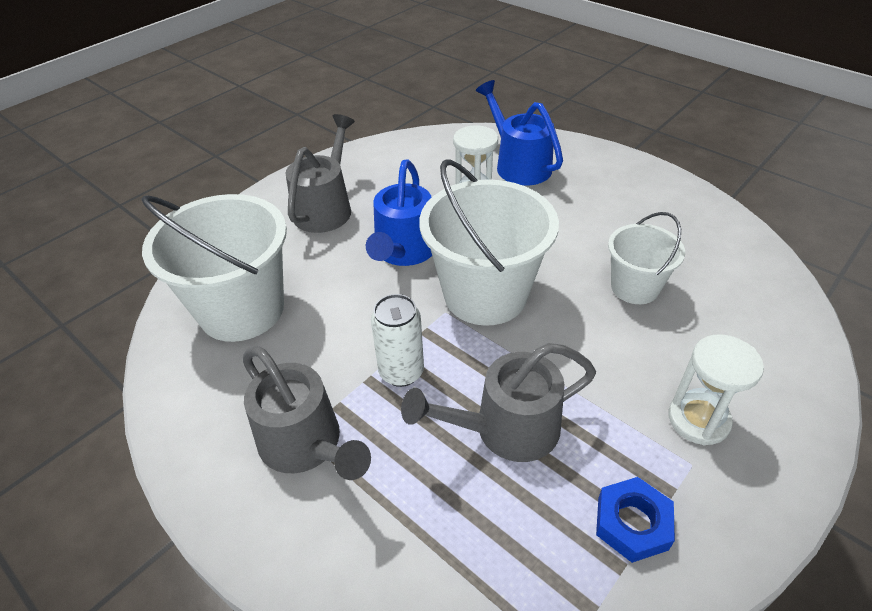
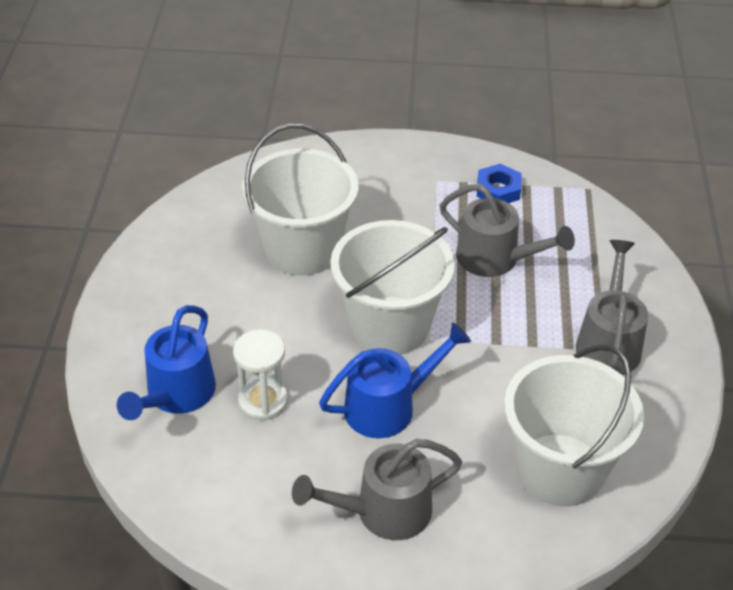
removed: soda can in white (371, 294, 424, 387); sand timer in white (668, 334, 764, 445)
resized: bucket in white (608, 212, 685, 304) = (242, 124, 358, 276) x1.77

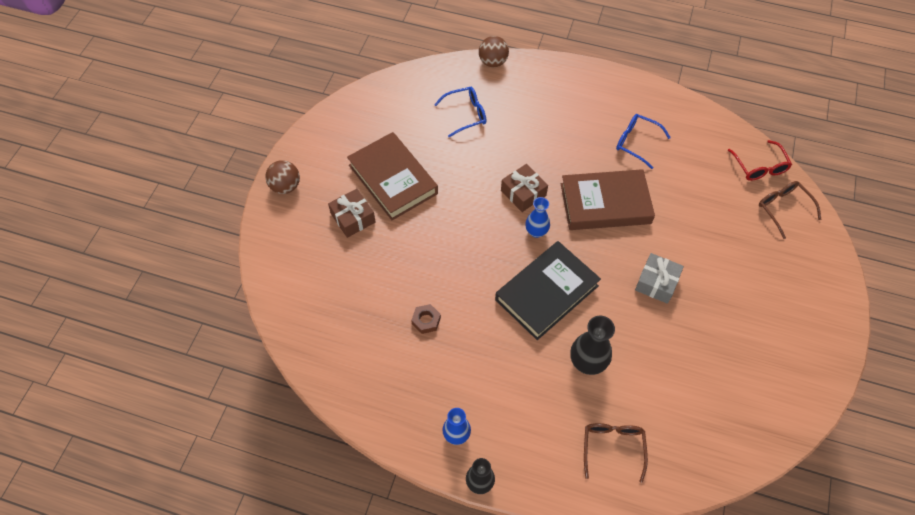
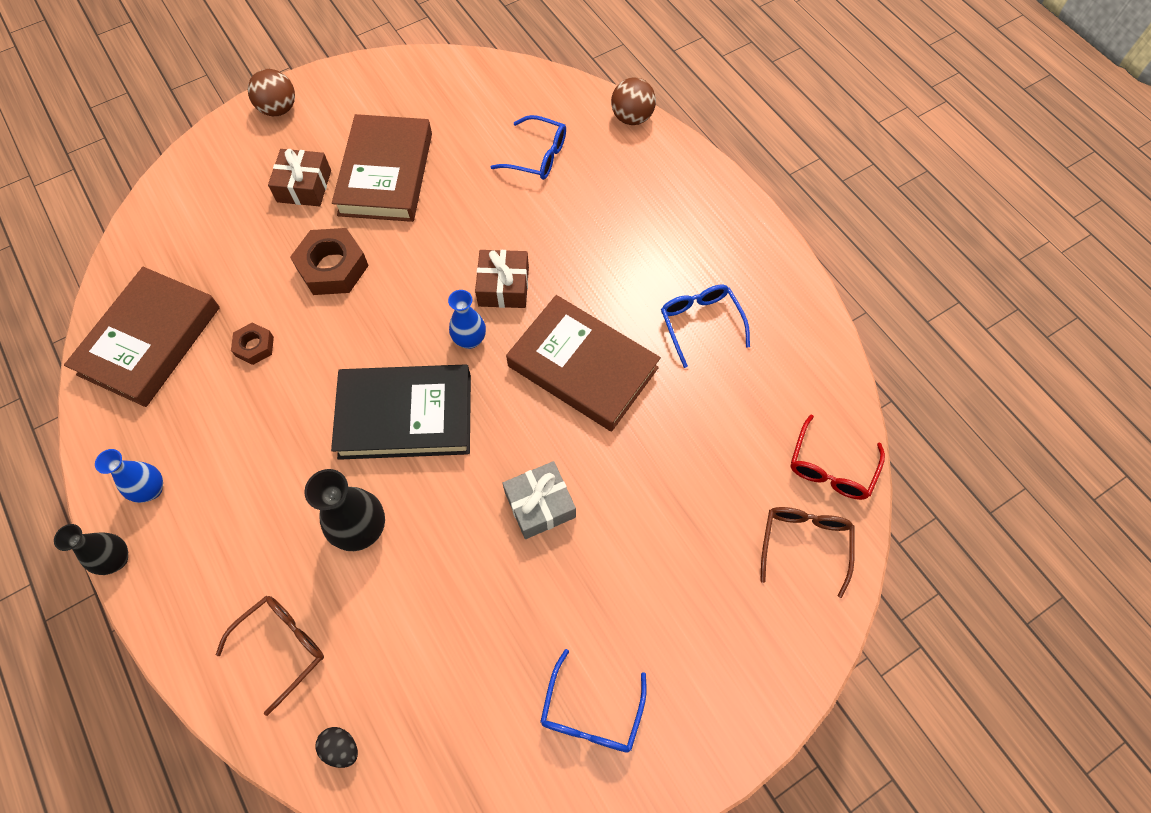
added: hardback in russet (64, 267, 220, 407); hex nut in russet (290, 228, 369, 295); toy egg in black (316, 727, 358, 768); glasses in royal blue (540, 649, 647, 752)

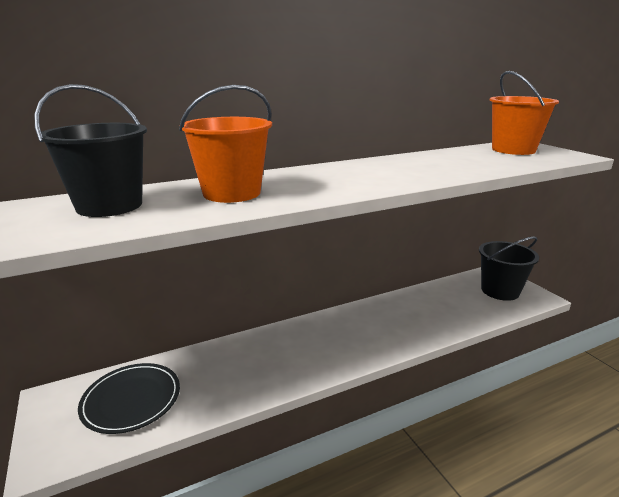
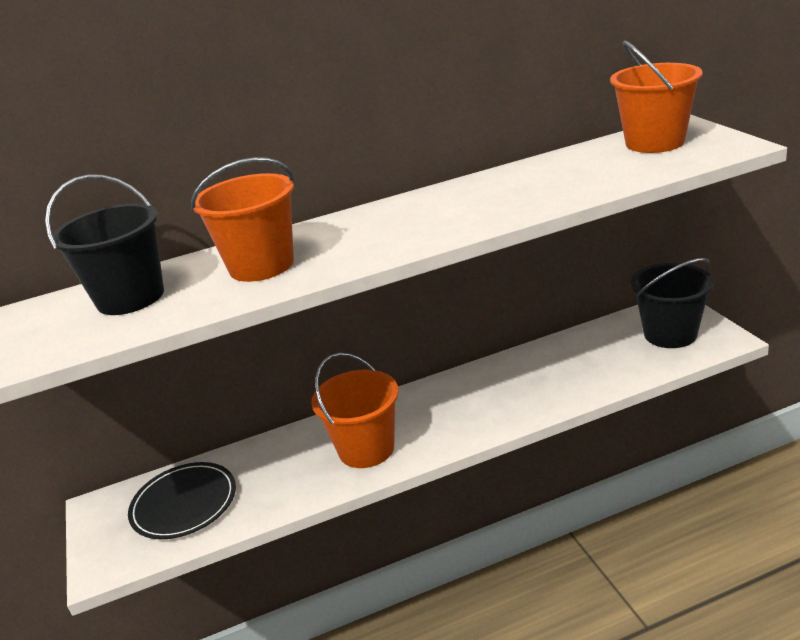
added: bucket in orange (311, 353, 399, 468)

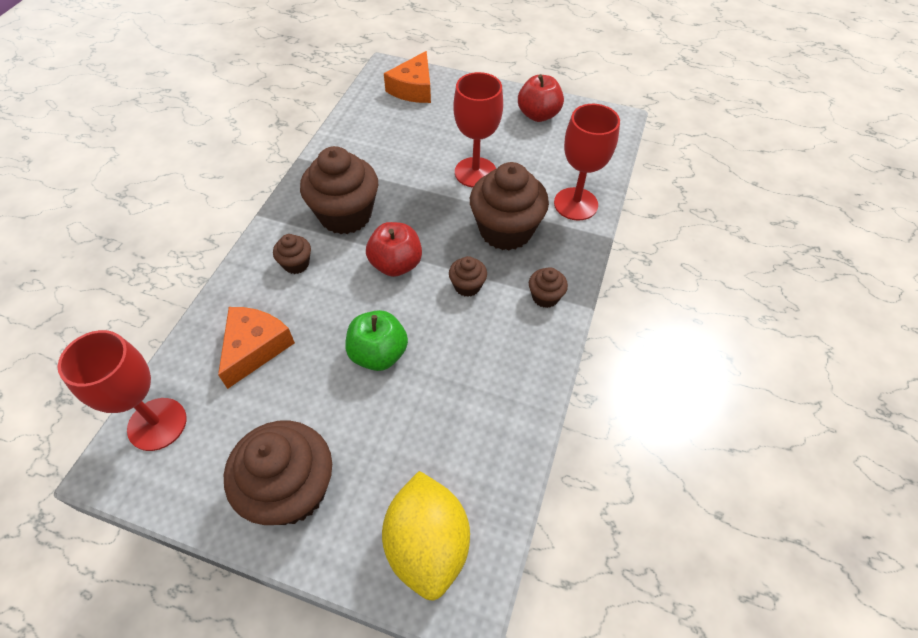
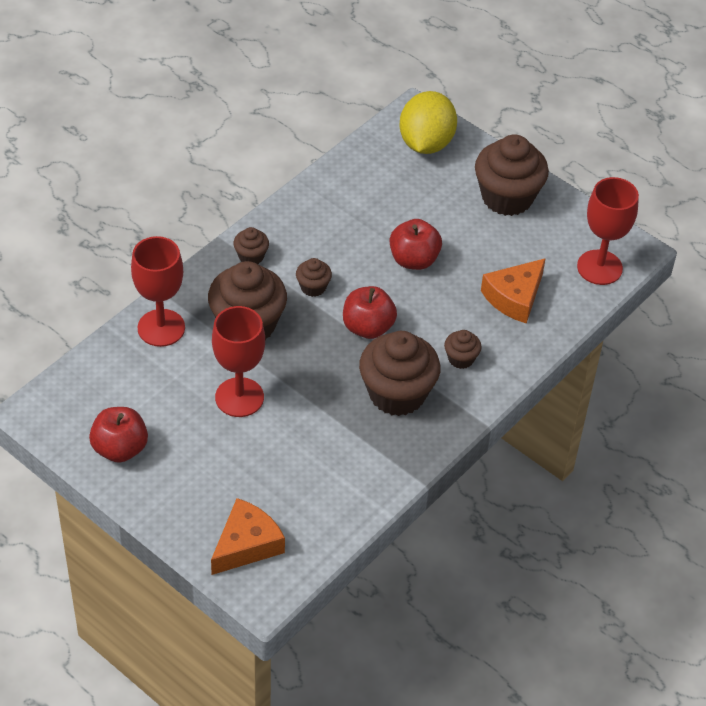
recoloured: apple in leaf-green (345, 310, 408, 371) to apple in scarlet (390, 219, 442, 270)

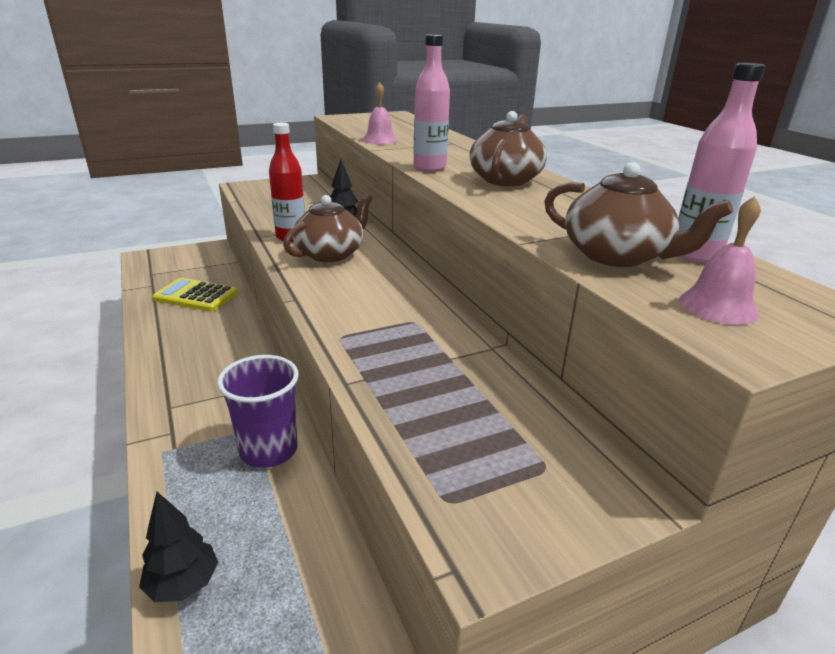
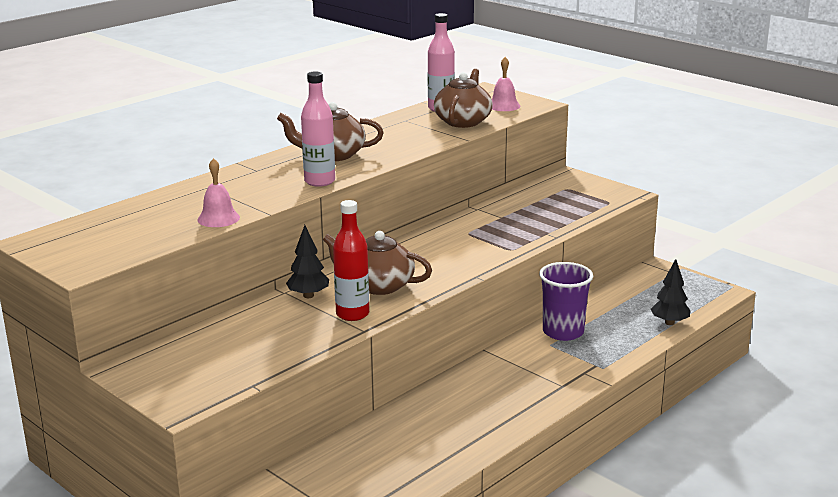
removed: calculator in golden (152, 278, 238, 312)

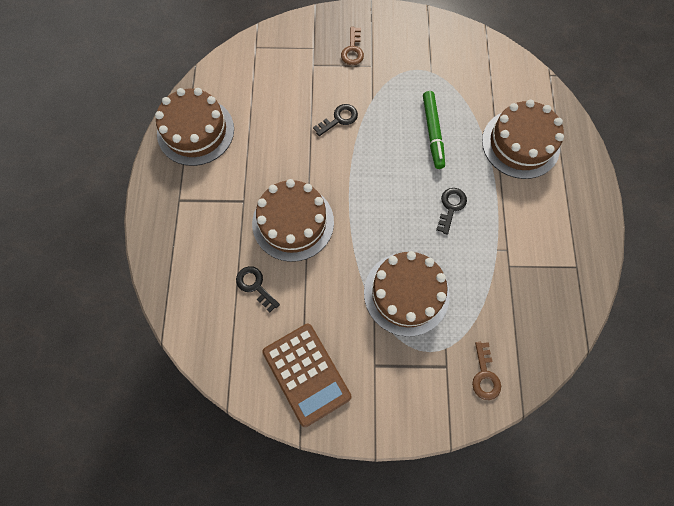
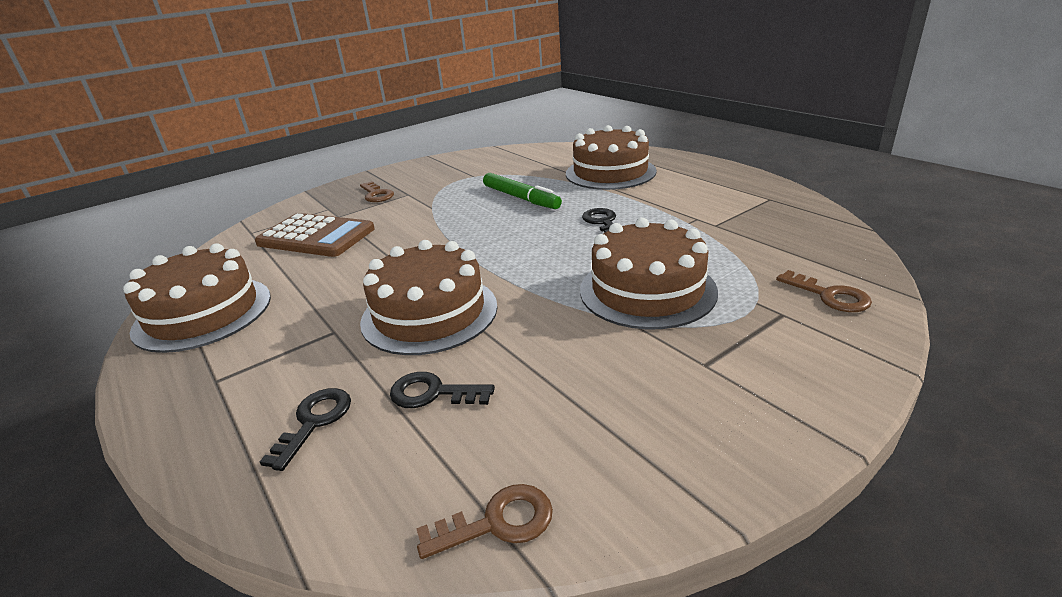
added: key in russet (416, 484, 553, 559)
moved: calculator in russet (262, 324, 352, 427) to (255, 213, 375, 257); key in black (313, 104, 358, 136) to (260, 388, 351, 471)

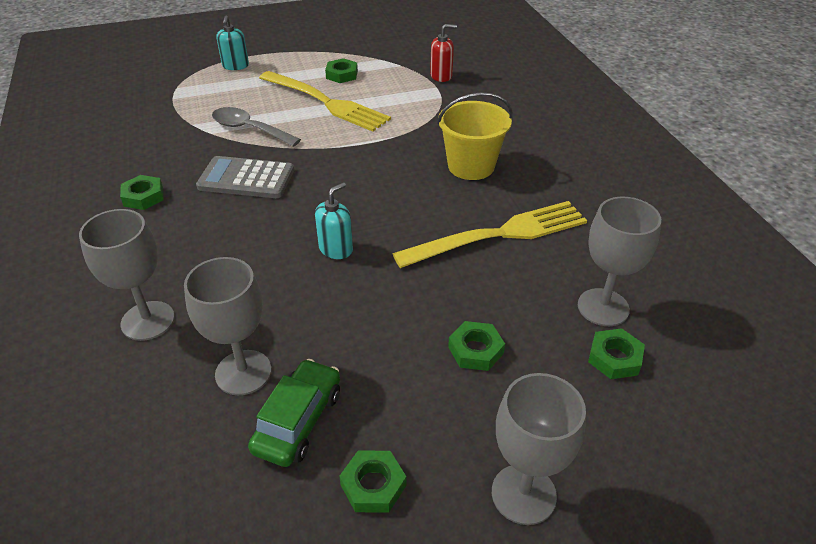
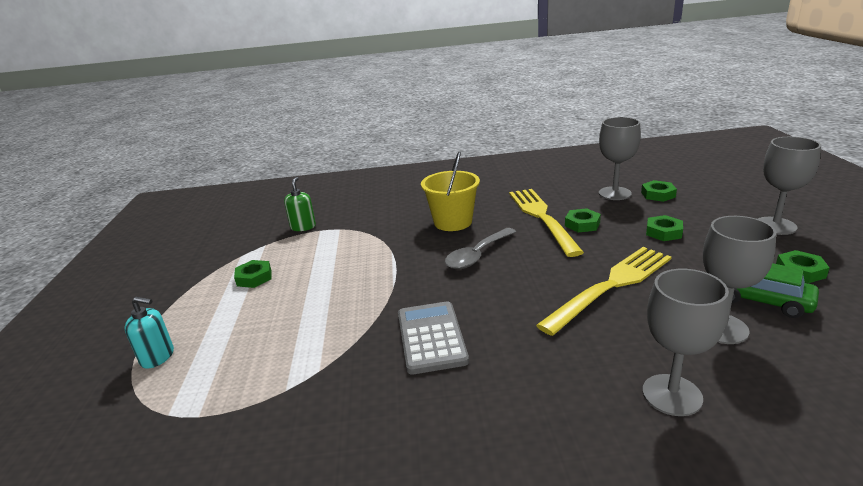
removed: soap pump in aqua (315, 183, 353, 259)
moved: tablespoon in ash-grey (212, 107, 301, 147) to (445, 228, 516, 269); fork in golden (259, 71, 391, 132) to (536, 247, 672, 336); hex nut in leaf-green (120, 175, 164, 210) to (565, 208, 601, 233)
recoloured: soap pump in scarlet (430, 24, 457, 82) to soap pump in leaf-green (284, 177, 316, 231)
turned: calculator in ash-grey (196, 156, 294, 198) = (398, 301, 469, 374) 150 degrees clockwise

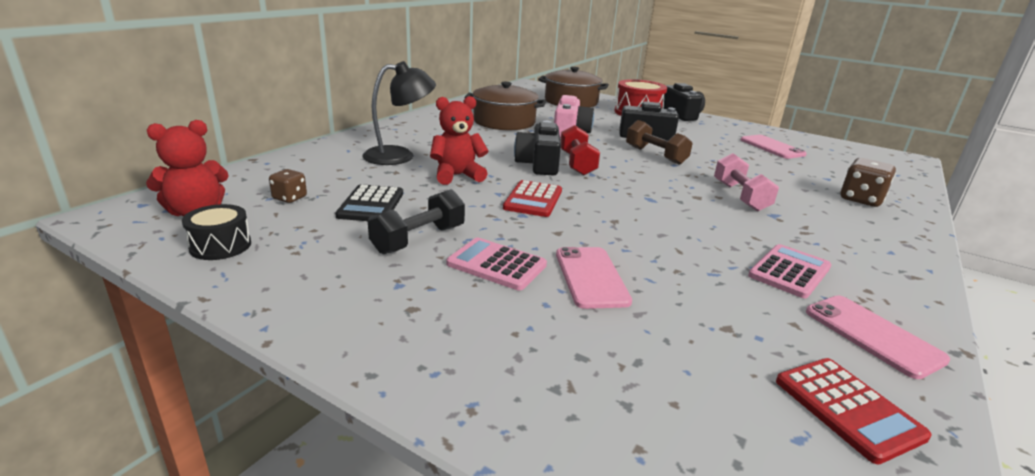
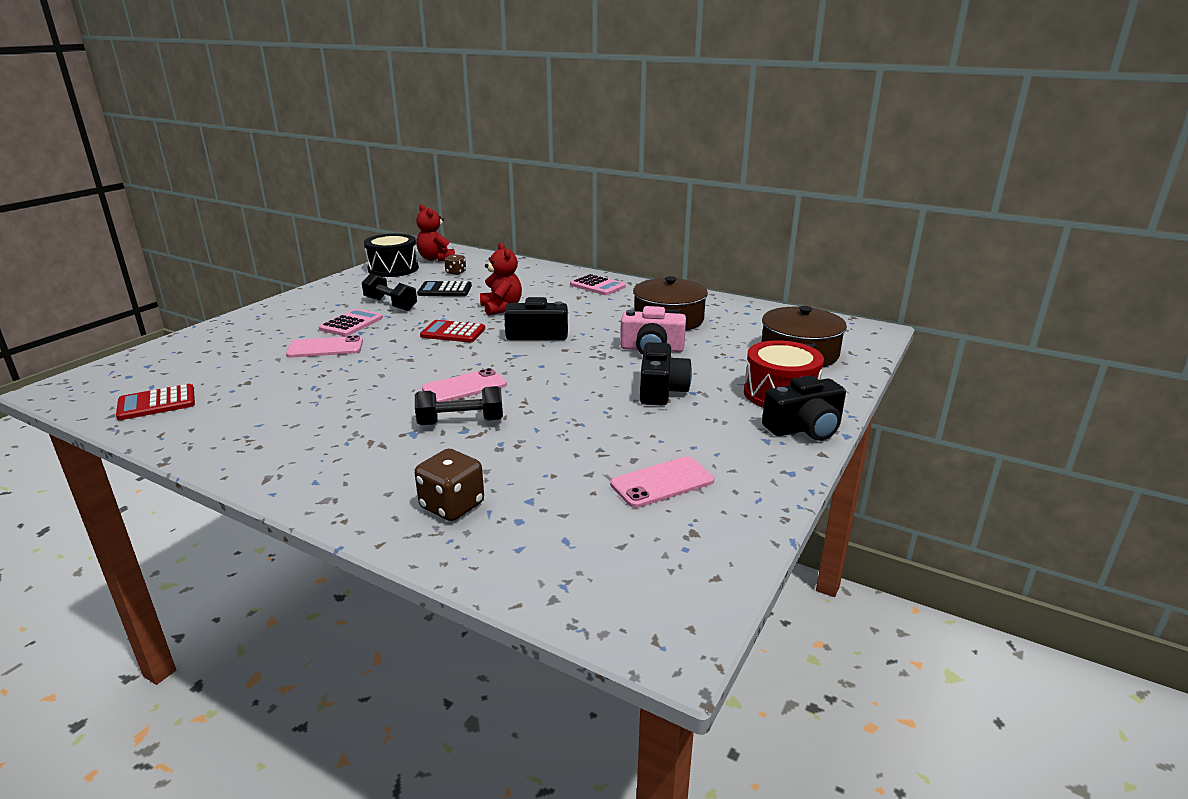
removed: lamp in black (363, 61, 436, 165); dumbbell in scarlet (560, 125, 600, 176); dumbbell in russet (626, 120, 693, 165)
moved: mobile phone in rose-pink (806, 295, 950, 379) to (422, 368, 507, 402); calculator in rose-pink (748, 244, 831, 298) to (570, 274, 626, 295)
recoloured: dumbbell in rose-pink (714, 153, 779, 212) to dumbbell in black (415, 386, 503, 425)
resized: snare drum in black (182, 204, 251, 260) = (364, 233, 419, 277) x1.69

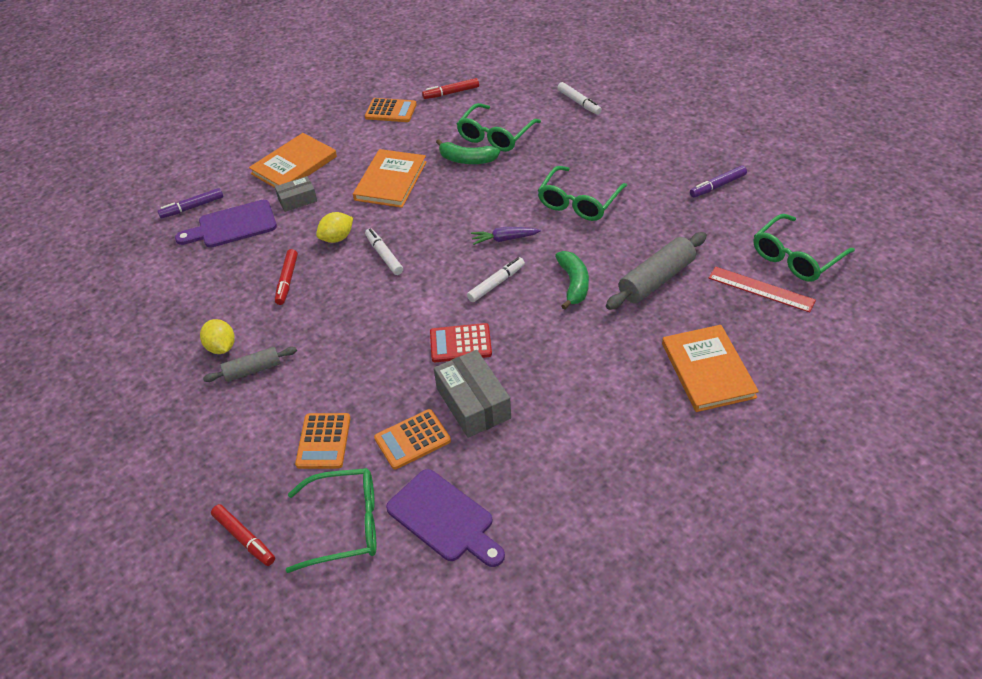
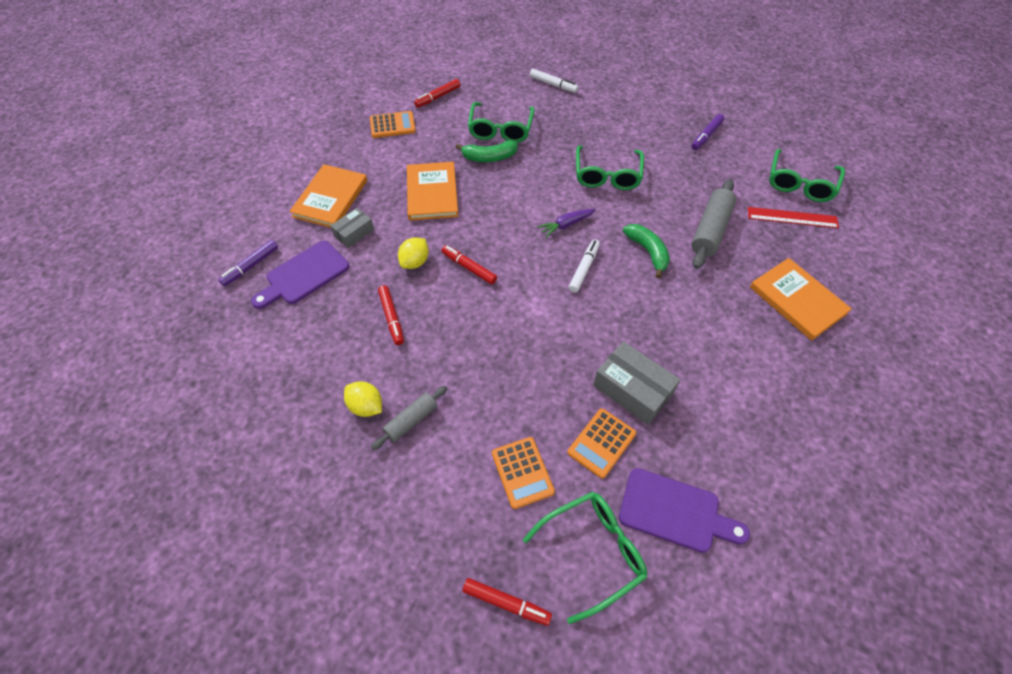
removed: calculator in scarlet (430, 323, 492, 362)
recoloured: marker in white (365, 228, 403, 275) to marker in scarlet (441, 245, 497, 285)

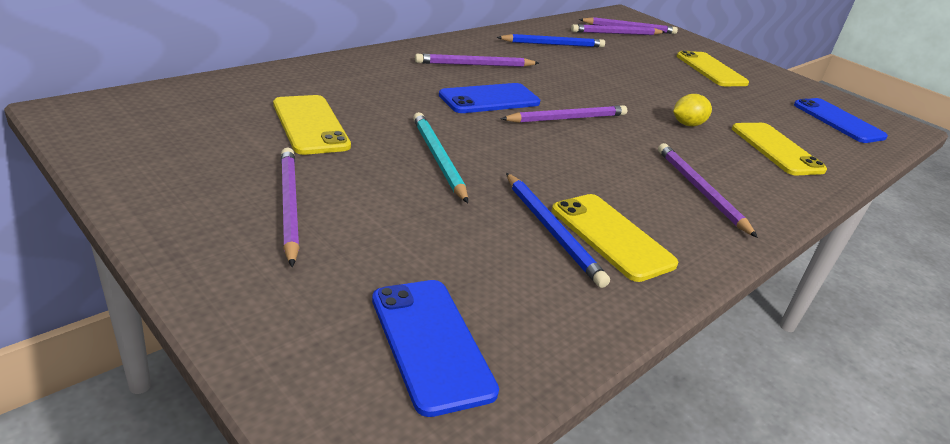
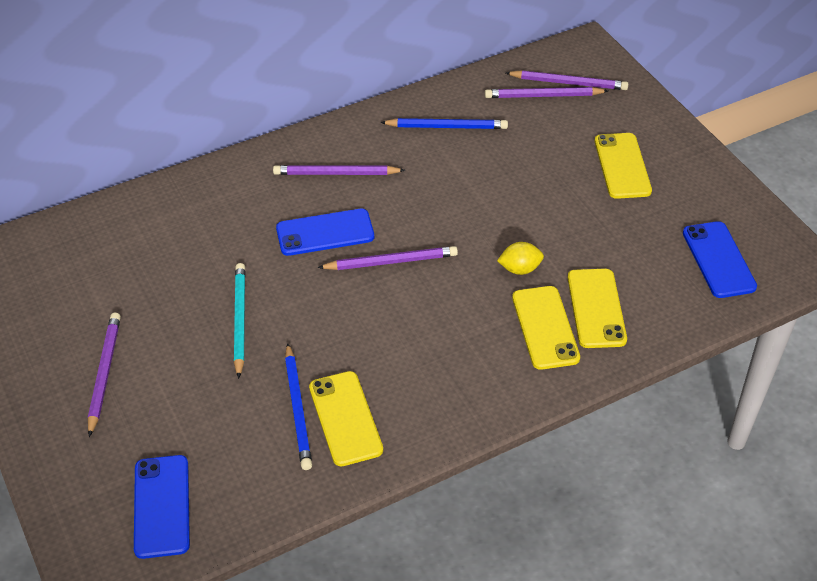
removed: pencil in purple (658, 143, 758, 238)
moved: mobile phone in golden (273, 95, 351, 155) to (512, 286, 580, 370)

